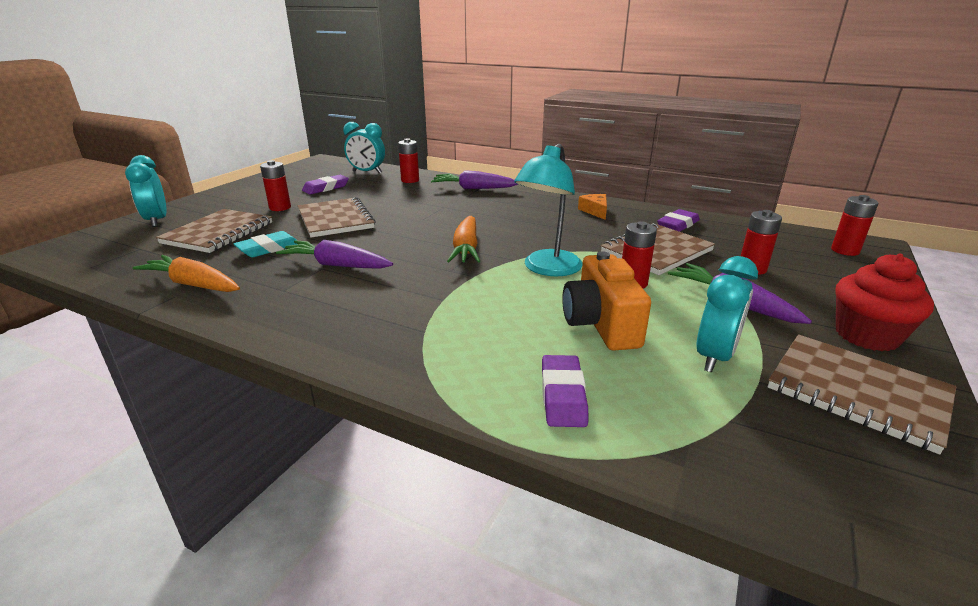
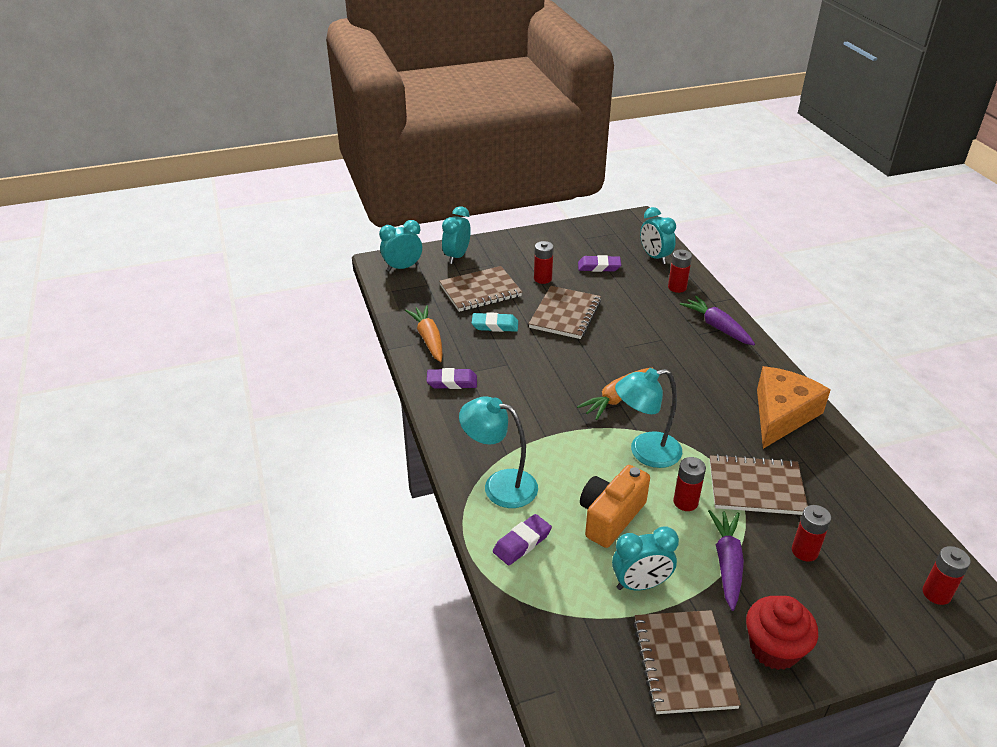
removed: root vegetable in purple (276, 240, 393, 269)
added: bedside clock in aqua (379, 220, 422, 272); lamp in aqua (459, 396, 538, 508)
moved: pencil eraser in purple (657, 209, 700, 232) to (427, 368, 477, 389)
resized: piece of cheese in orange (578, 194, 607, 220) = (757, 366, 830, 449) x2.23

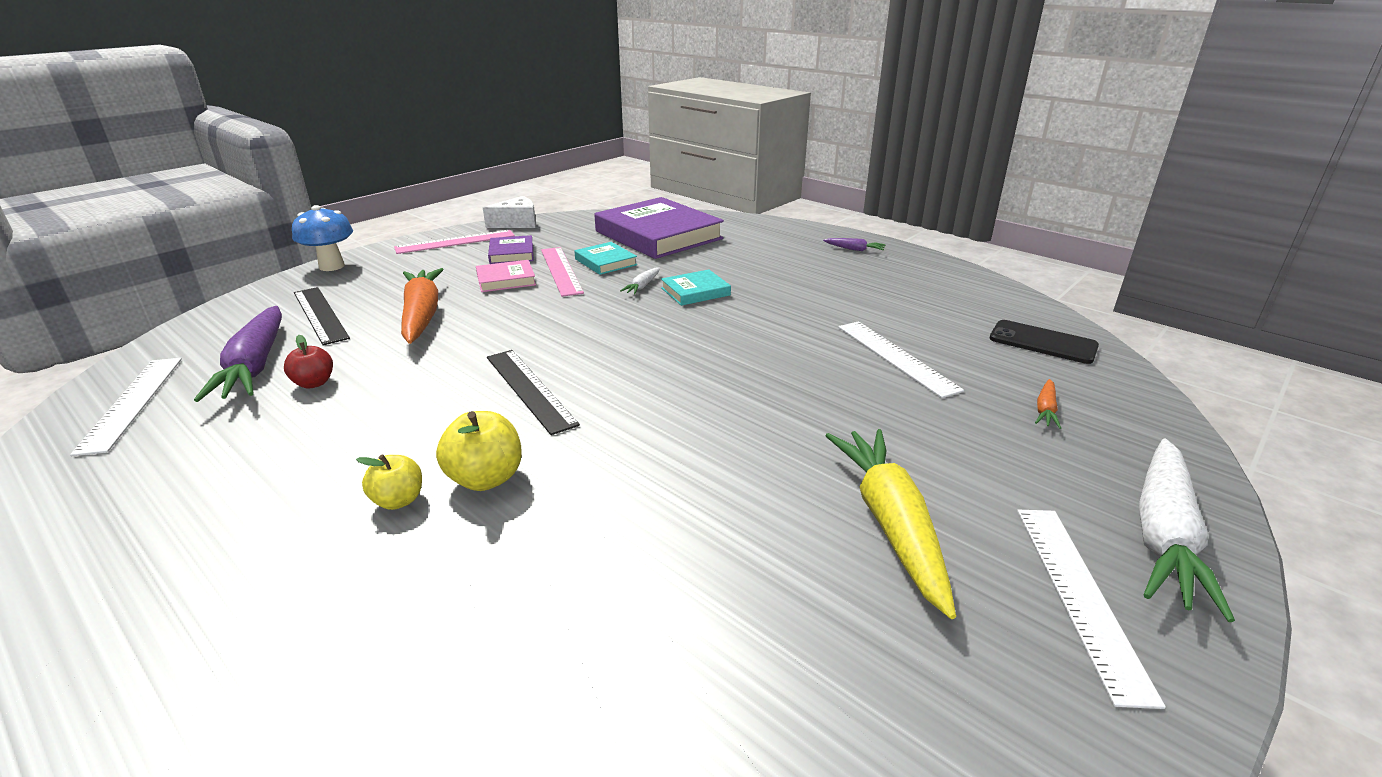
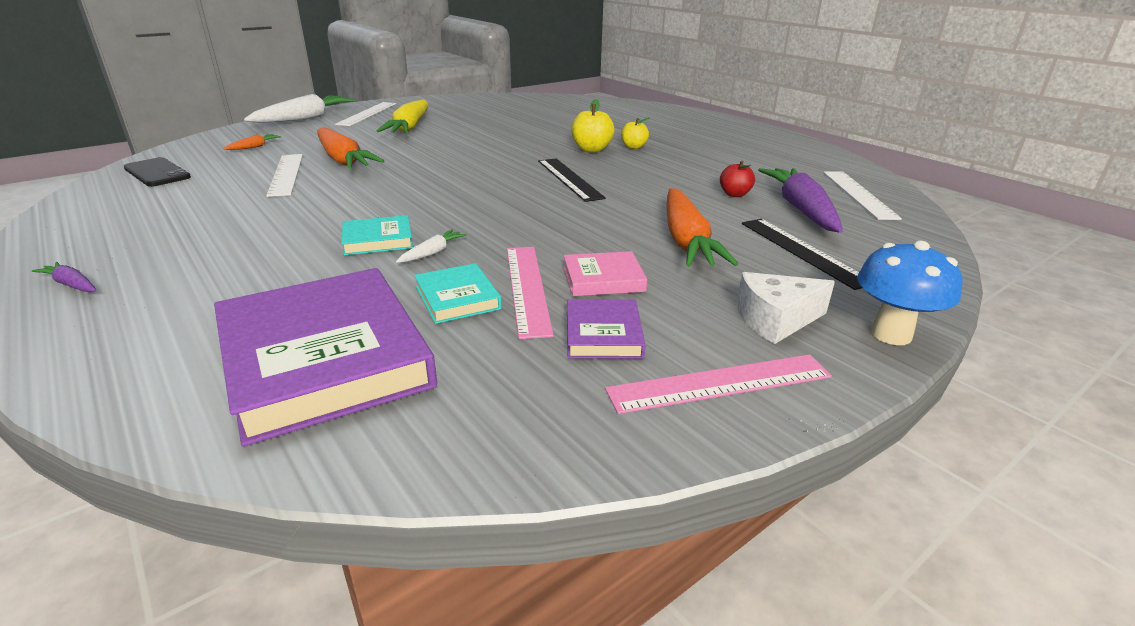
added: root vegetable in orange (317, 127, 384, 169)
moved: piece of cheese in white (483, 196, 536, 228) to (736, 272, 835, 344)

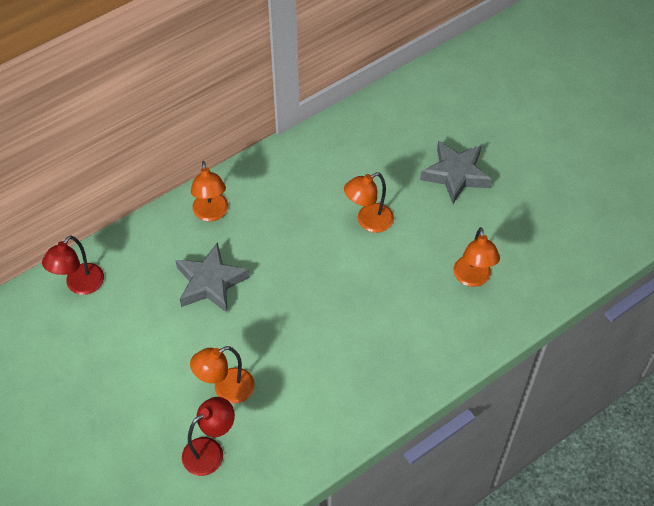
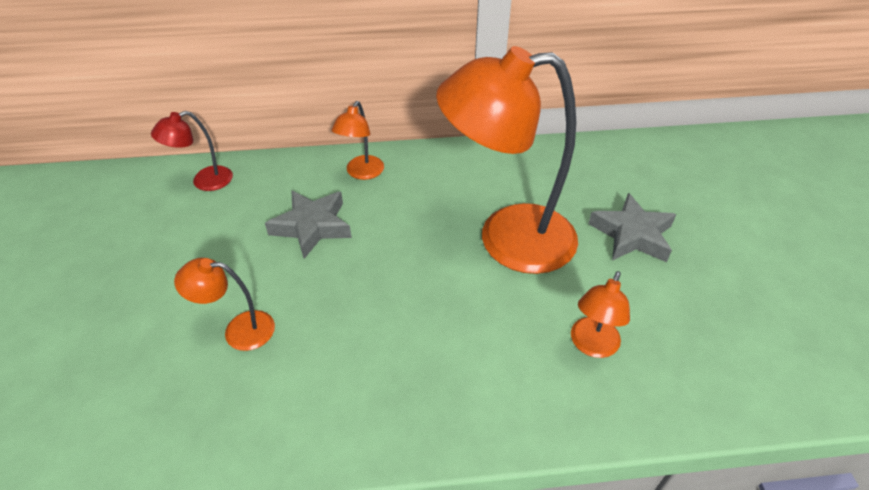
removed: lamp in scarlet (182, 397, 235, 476)
resized: lamp in orange (344, 172, 394, 233) = (436, 46, 578, 274) x2.25

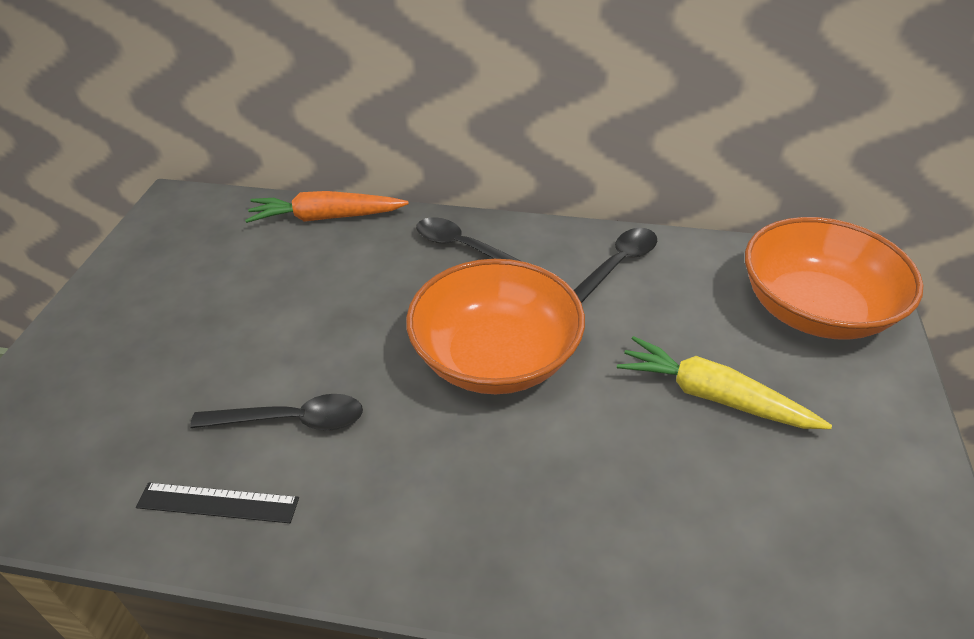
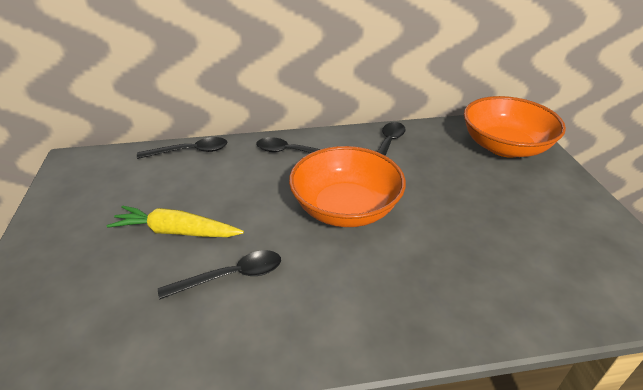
removed: straightedge in black (136, 483, 299, 523)
moved: root vegetable in golden (617, 336, 832, 429) to (107, 205, 244, 237)
replaced: root vegetable in orange (245, 191, 409, 223) to tablespoon in black (137, 137, 227, 159)

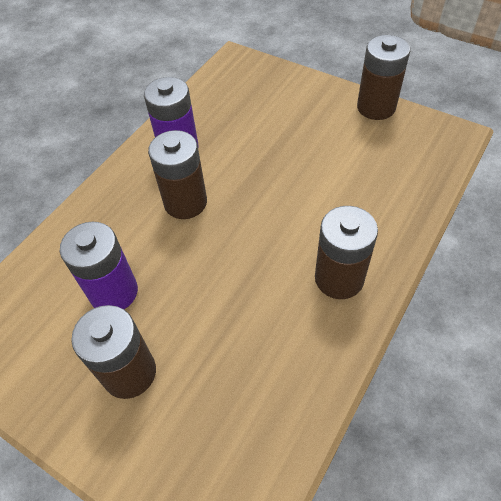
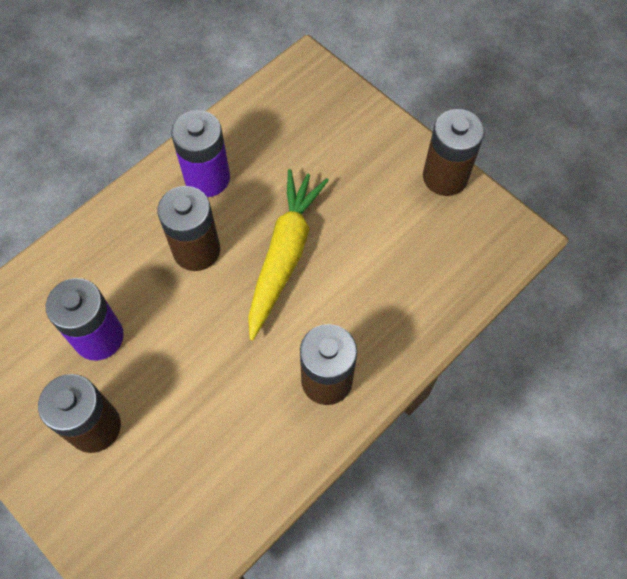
added: root vegetable in golden (248, 169, 329, 340)

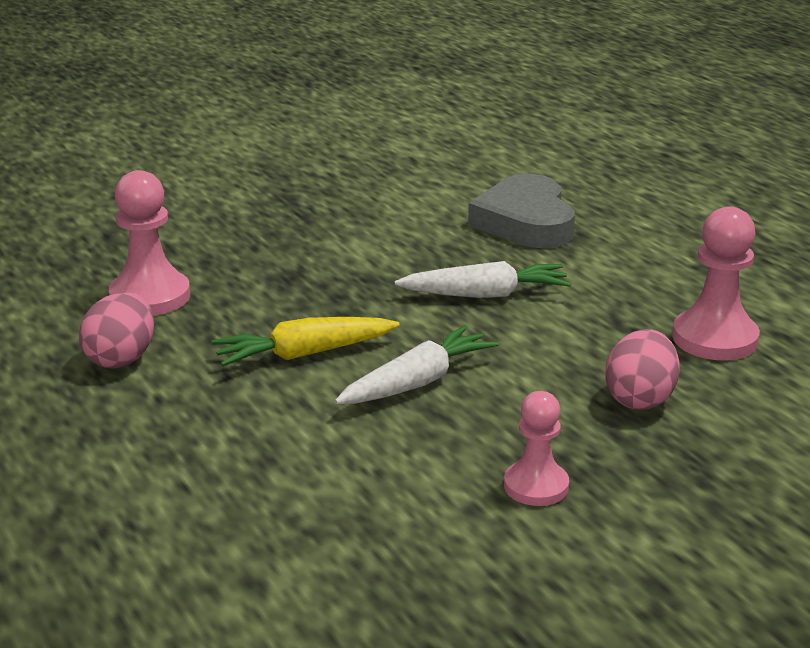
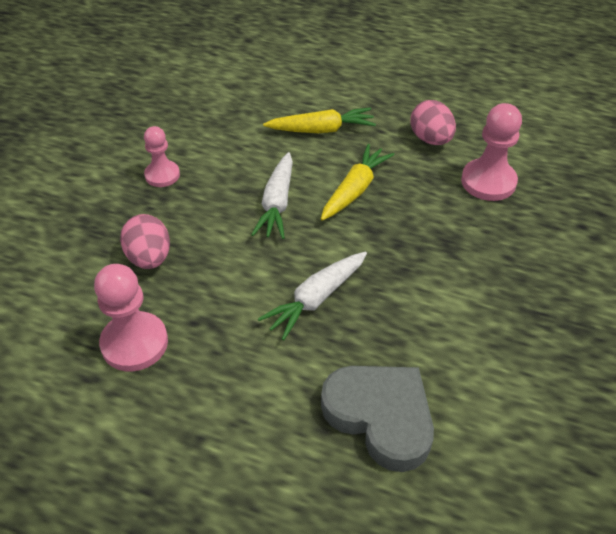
added: root vegetable in golden (263, 107, 376, 133)

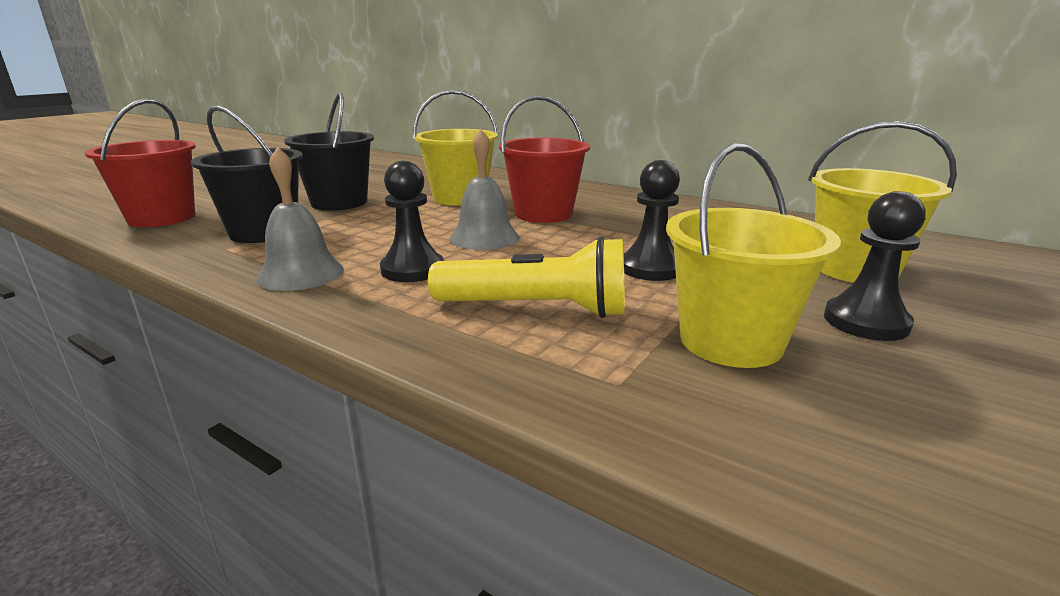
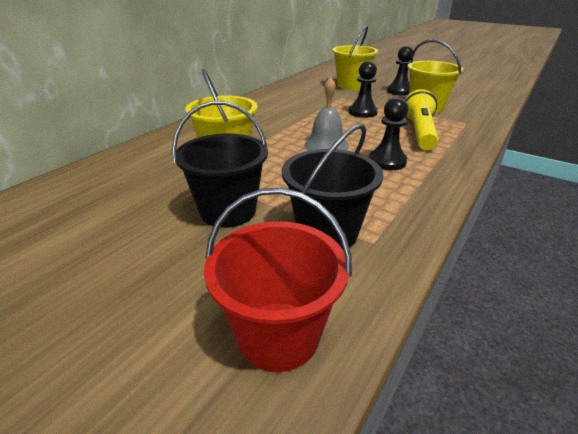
removed: hand bell in ash-grey (256, 147, 344, 291); bucket in scarlet (499, 95, 590, 223)

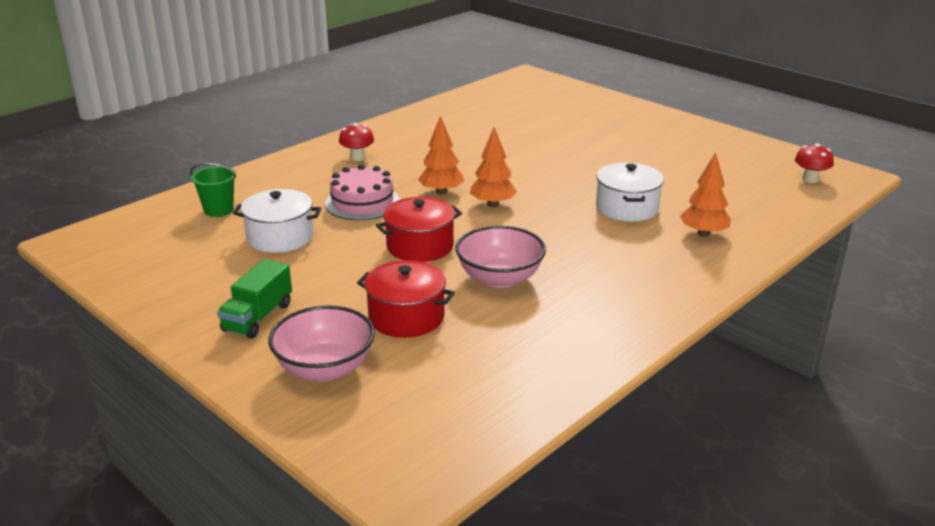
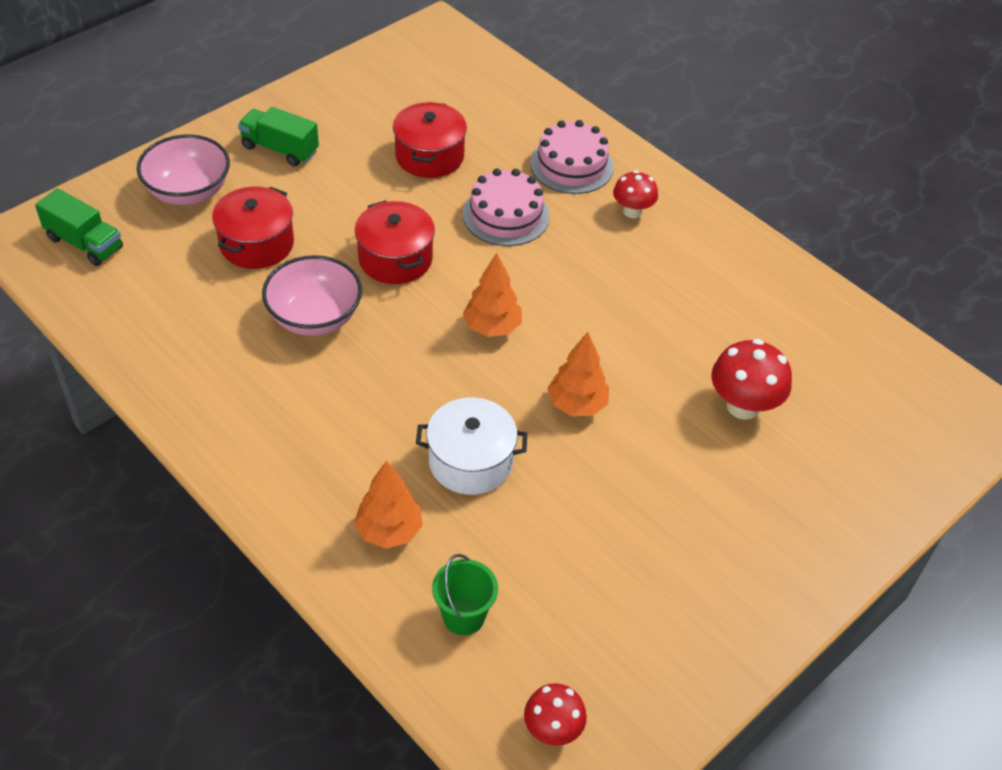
added: truck in leaf-green (35, 188, 123, 266); gateau in rose-pink (530, 120, 614, 194); fungus in scarlet (711, 339, 792, 420)
moved: bucket in leaf-green (190, 163, 236, 217) to (432, 554, 498, 635); fir tree in orange (418, 116, 464, 195) to (547, 332, 609, 416)
recoloured: pot in white (233, 189, 321, 253) to pot in scarlet (393, 102, 467, 178)

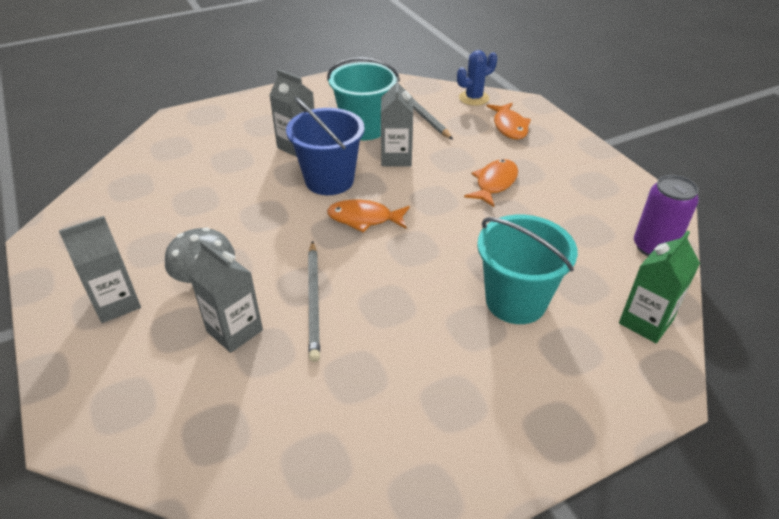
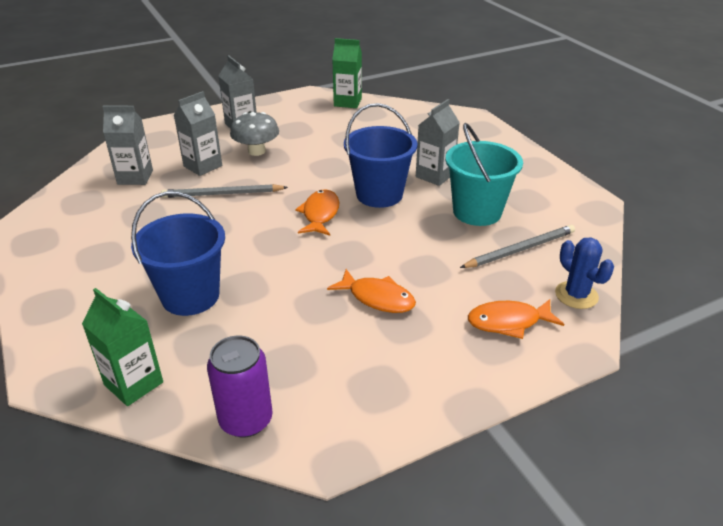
added: milk carton in leaf-green (332, 38, 362, 108)
moved: milk carton in ash-grey (381, 77, 413, 167) to (102, 106, 153, 185)
recoloured: bucket in aqua (477, 215, 578, 324) to bucket in royal blue (131, 191, 225, 316)

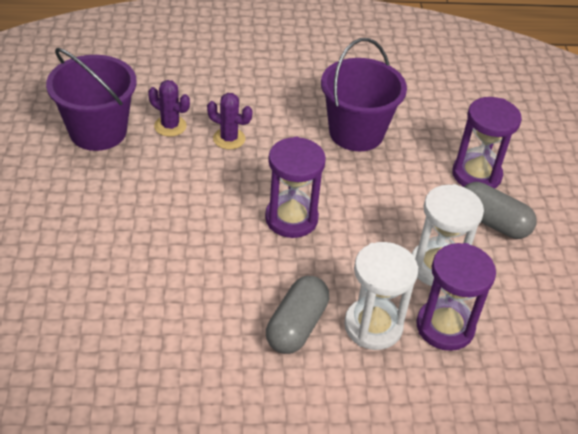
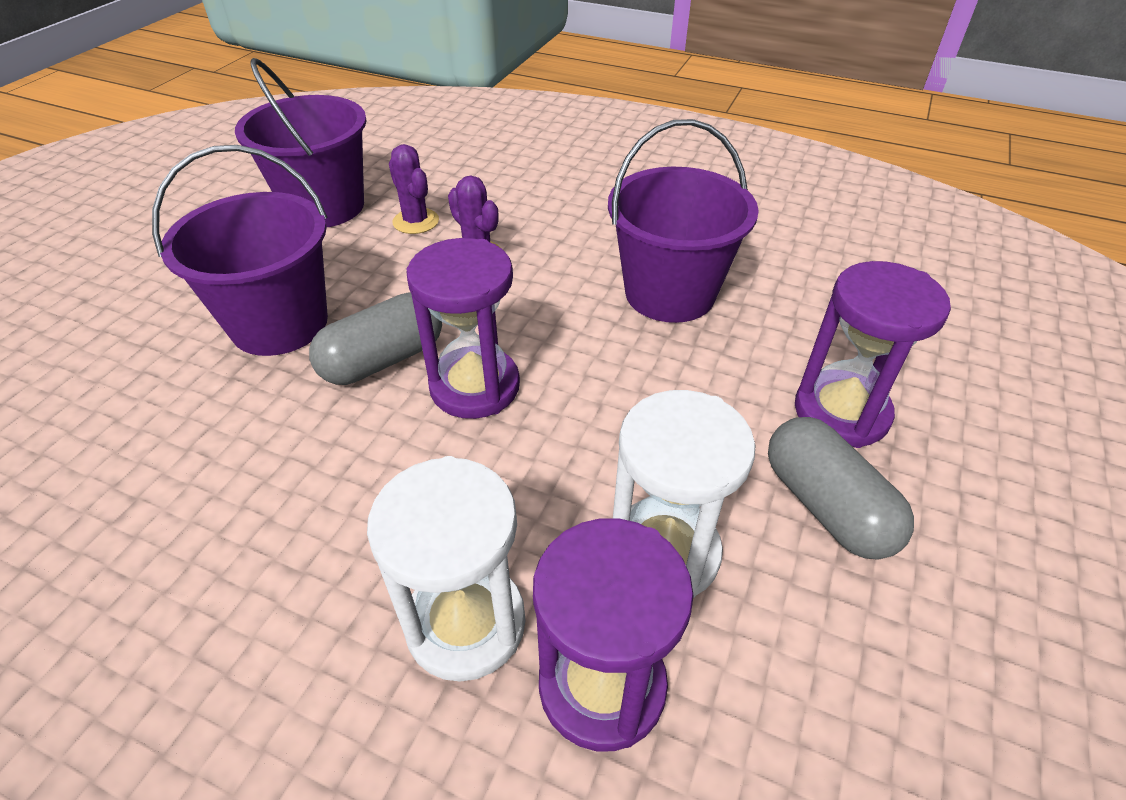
added: bucket in purple (152, 145, 328, 356)
moved: pill in ash-grey (266, 276, 329, 354) to (309, 292, 442, 385)

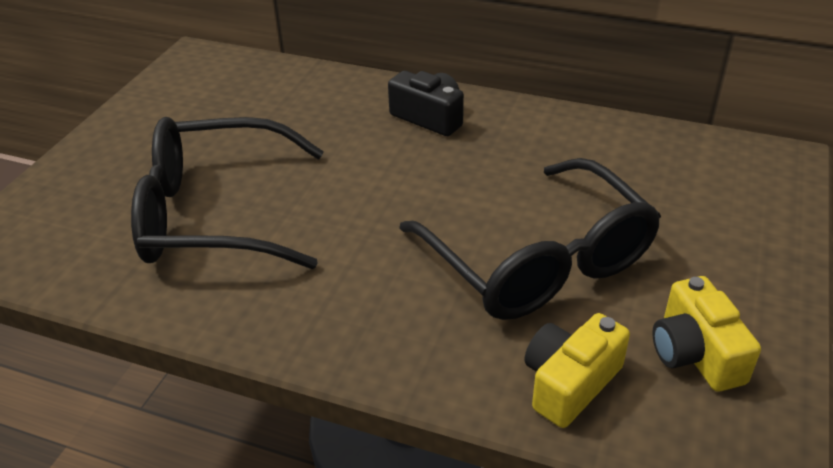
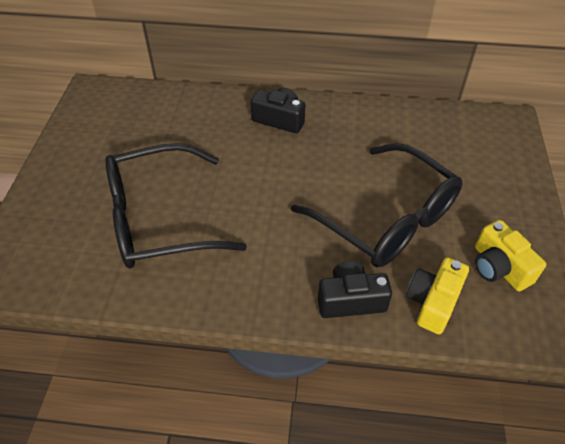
added: camera in black (318, 261, 392, 318)

